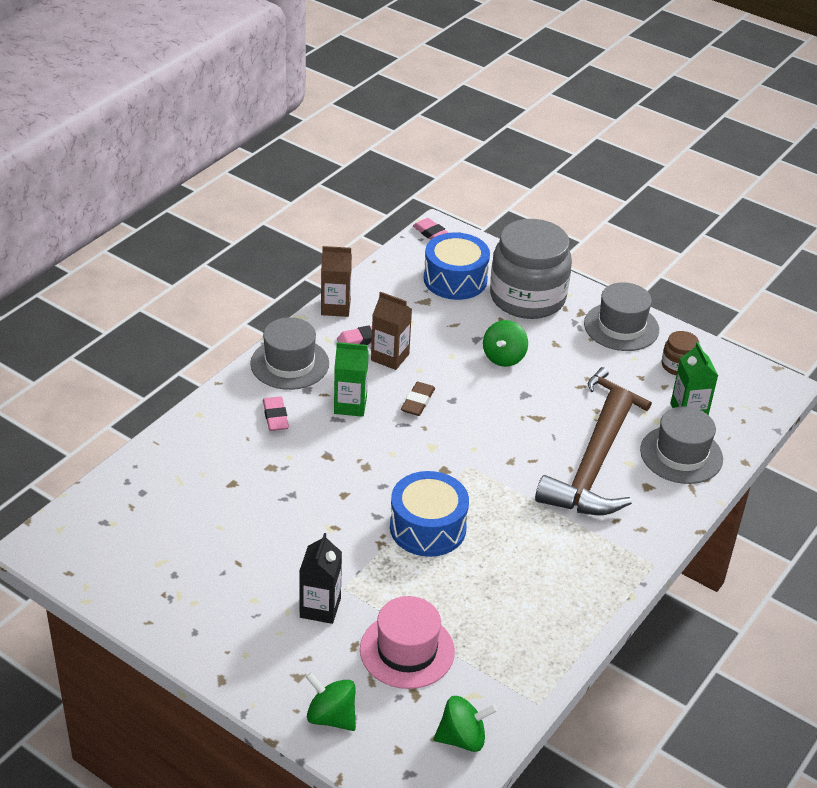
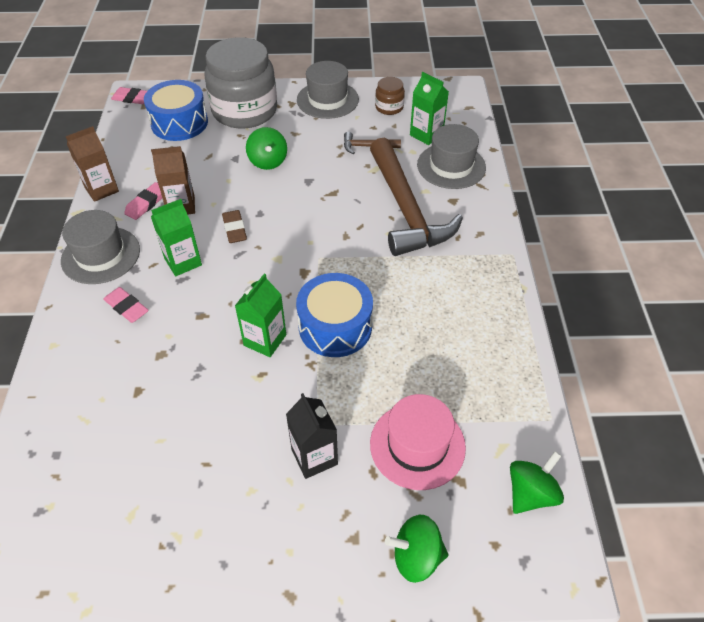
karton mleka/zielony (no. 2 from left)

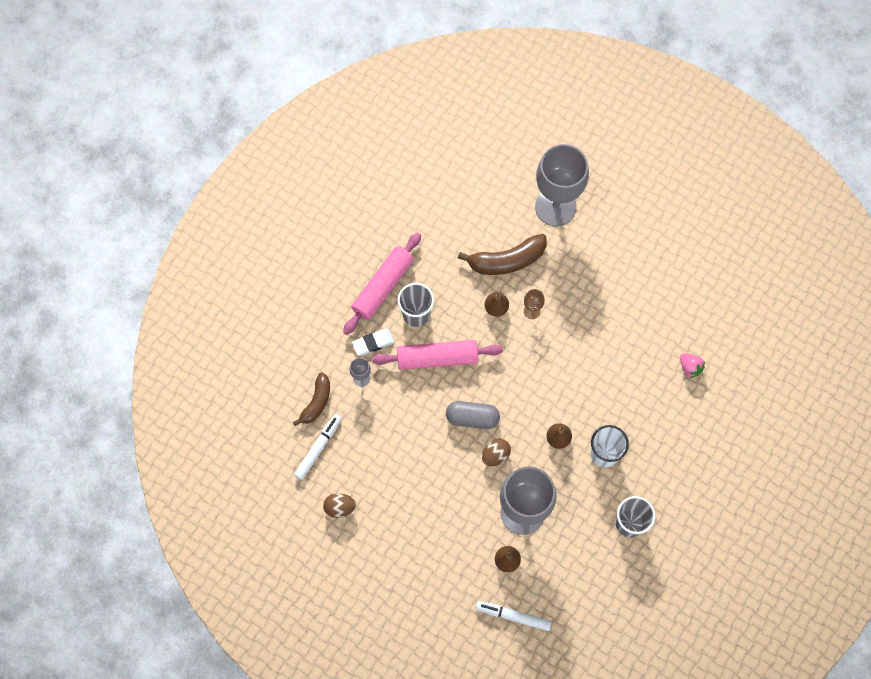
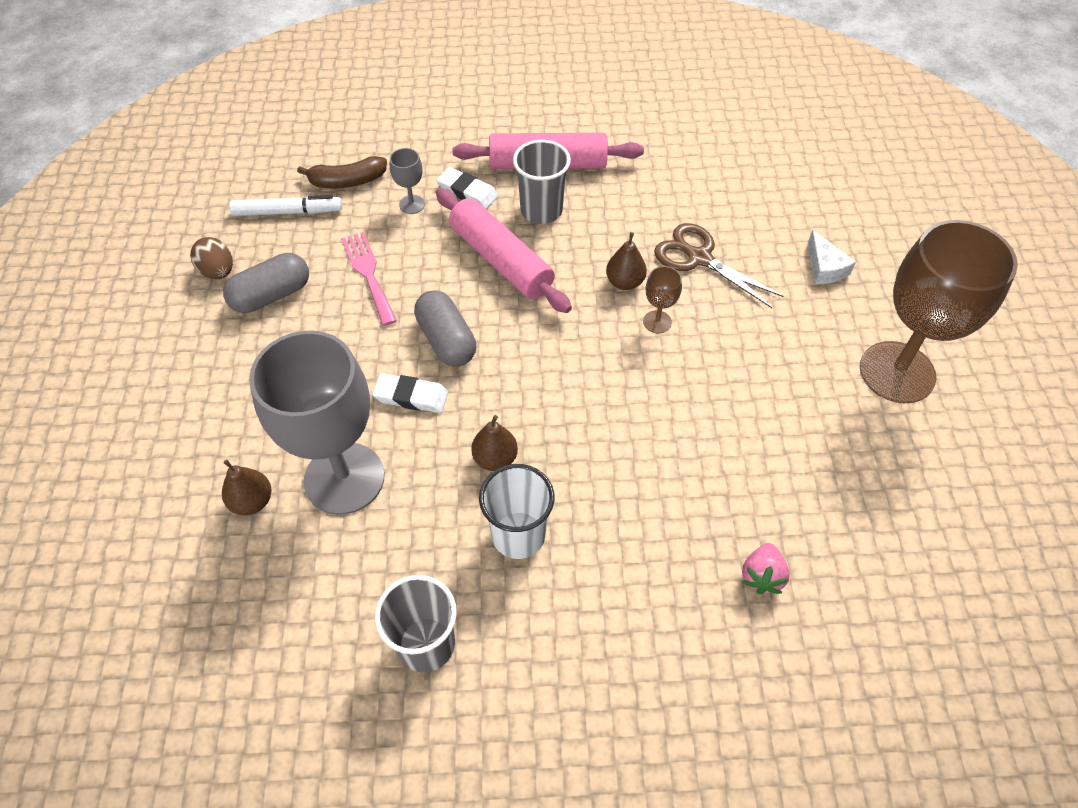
nożyczki/brązowy; flamaster/biały (no. 2 from left in the first image); gumka do mazania/biały (no. 1 from left); ser/biały; kapsułka/szary (no. 1 from left); widelec/różowy; kielich/brązowy (no. 2 from left)

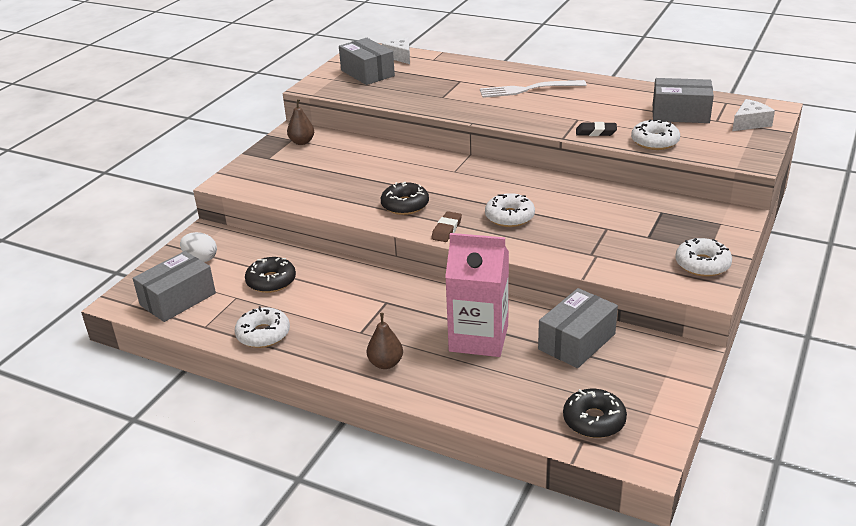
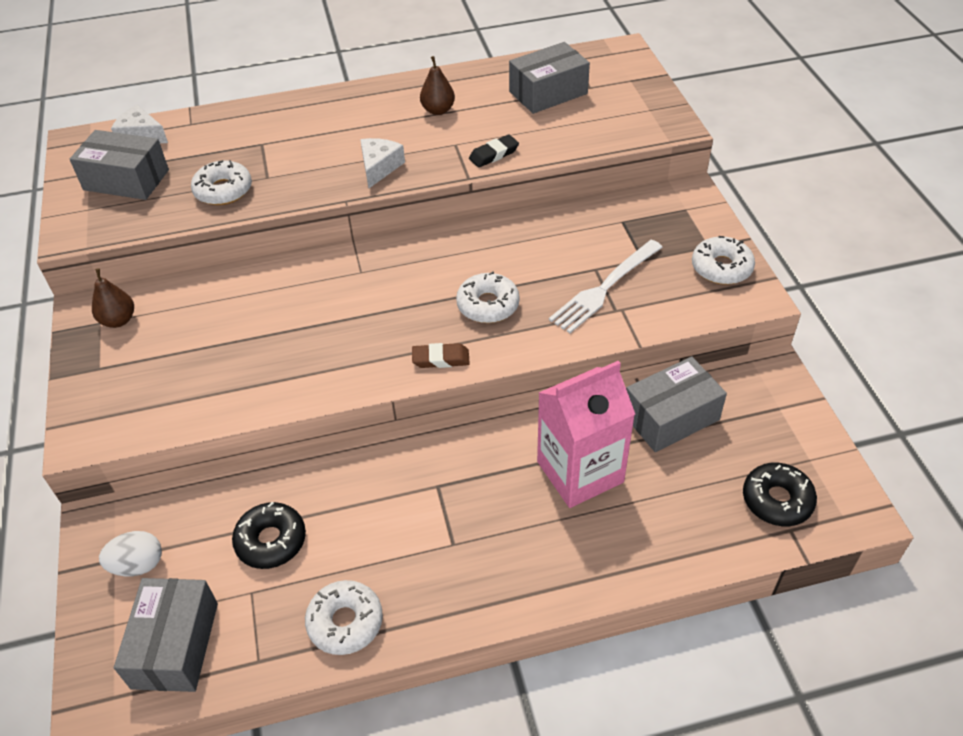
gruszka/brązowy (no. 2 from left); donut/czarny (no. 2 from left in the first image); gumka do mazania/brązowy; widelec/biały; pudełko/szary (no. 4 from left); donut/biały (no. 1 from left); ser/biały (no. 2 from left)

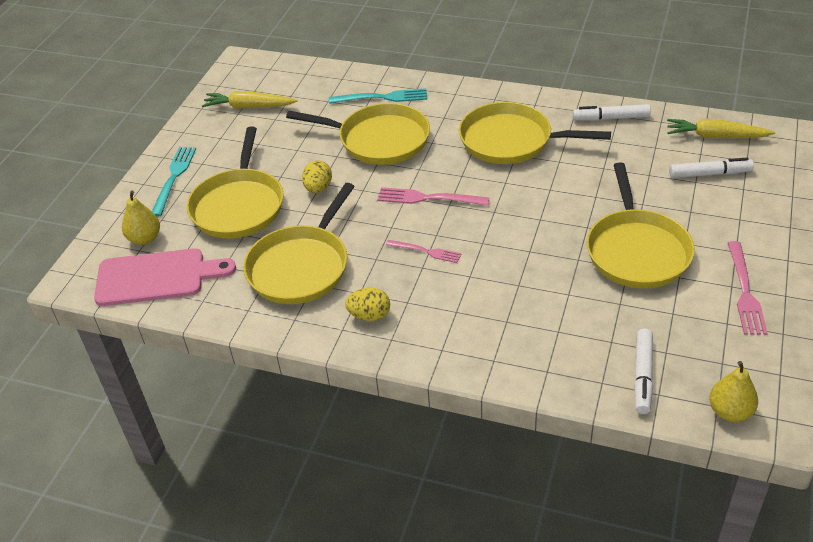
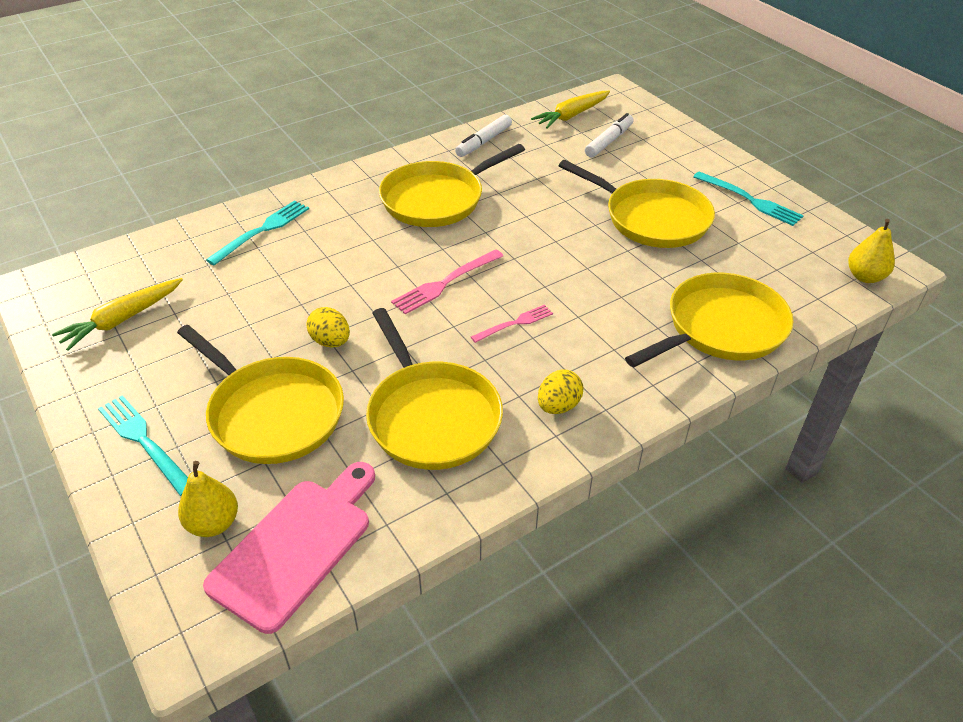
patelnia/żółty (no. 5 from left); flamaster/biały (no. 2 from left in the first image); widelec/turkusowy (no. 3 from left)

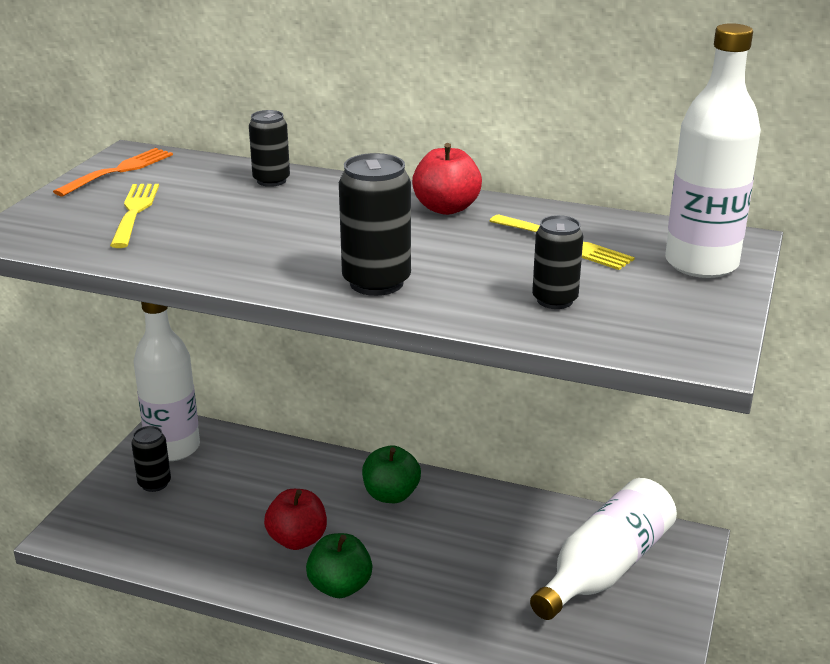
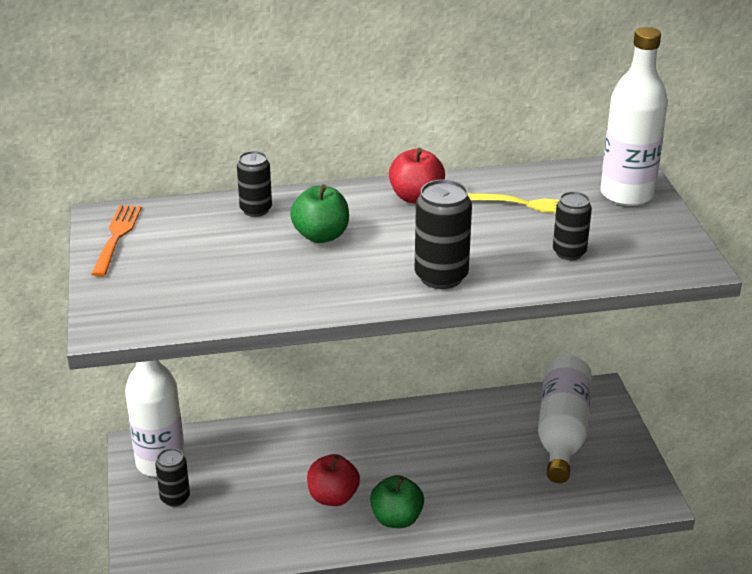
widelec/żółty (no. 1 from left in the first image); jabłko/zielony (no. 1 from left)

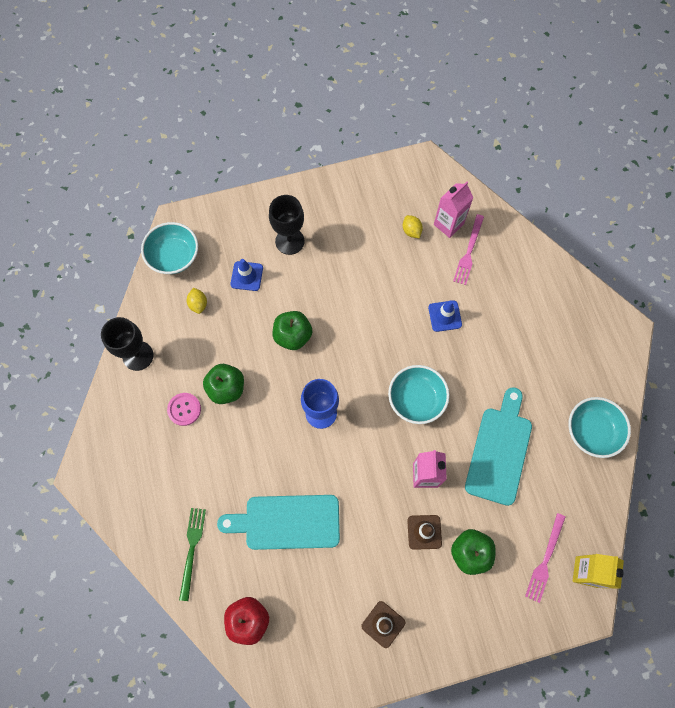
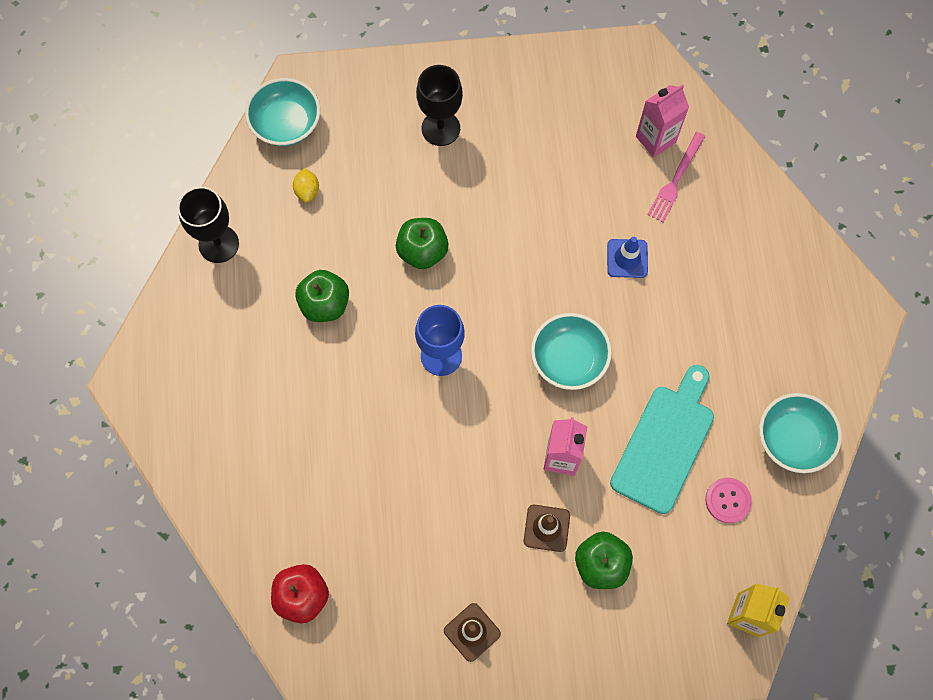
guzik/różowy; widelec/zielony; deska do krojenia/turkusowy (no. 1 from left in the first image); pachołek/niebieski (no. 1 from left in the first image); cytryna/żółty (no. 2 from left in the first image); widelec/różowy (no. 2 from left in the first image)

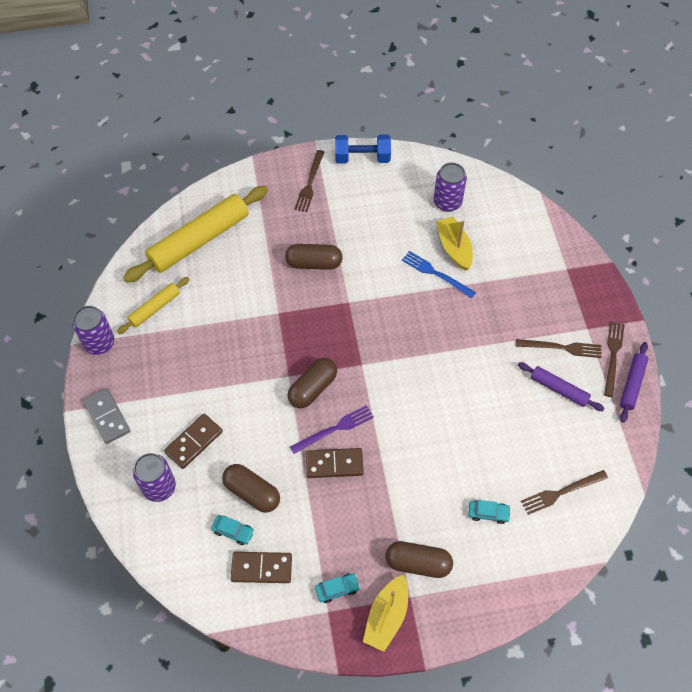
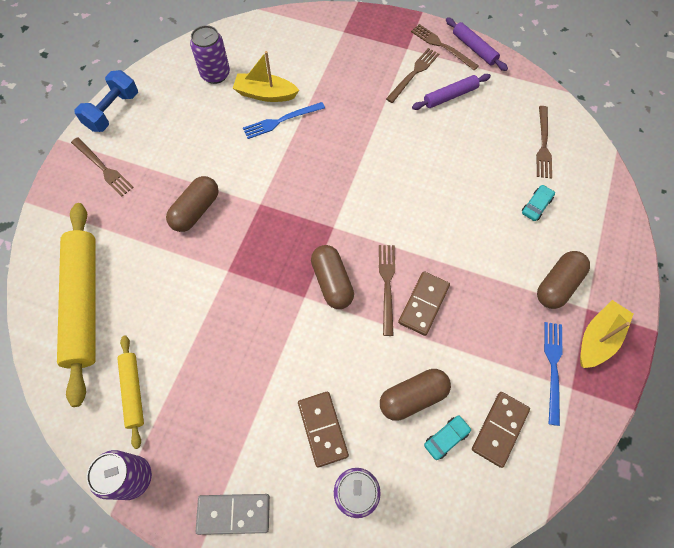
widelec/brązowy (no. 2 from left); widelec/niebieski (no. 2 from left); łódka/żółty (no. 2 from left)

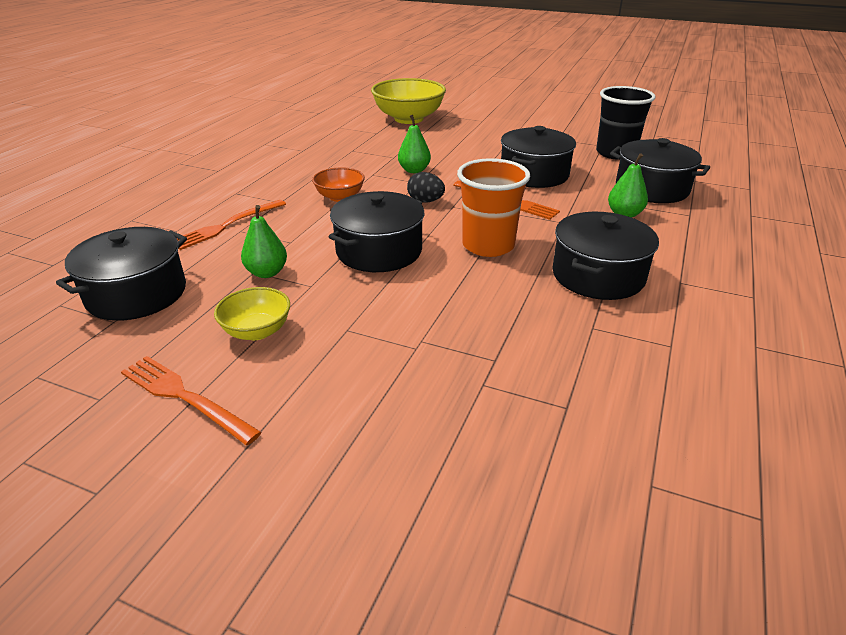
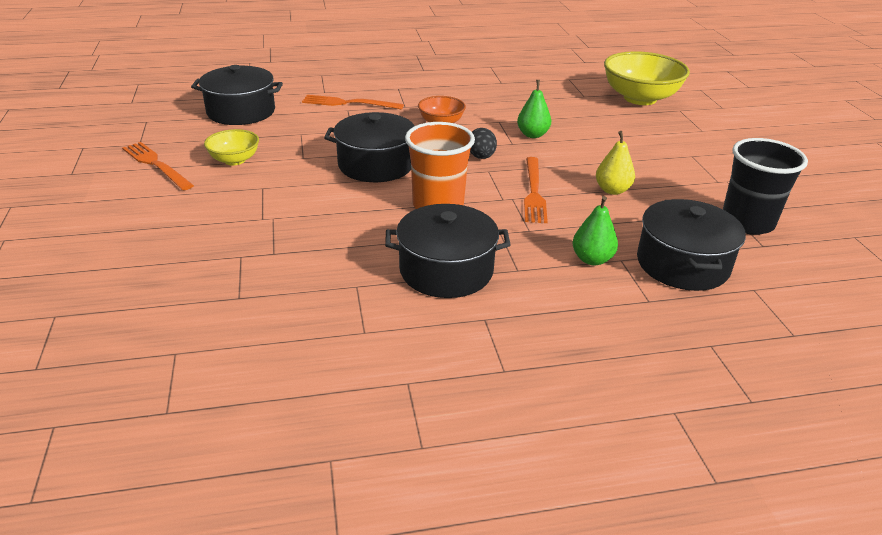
widelec/pomarańczowy (no. 1 from left); gruszka/zielony (no. 1 from left in the first image); gruszka/żółty

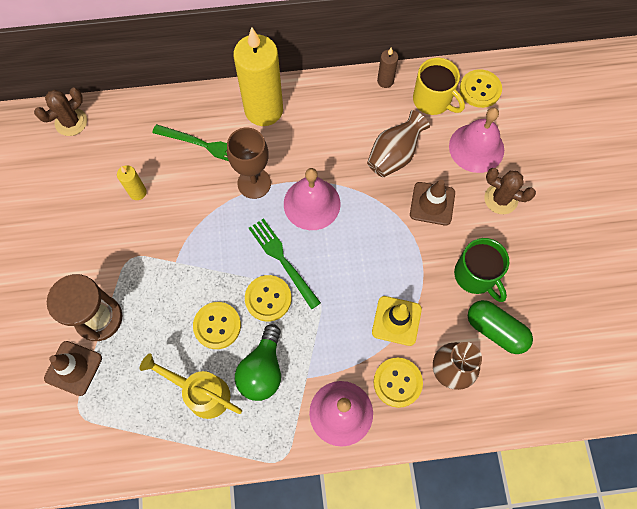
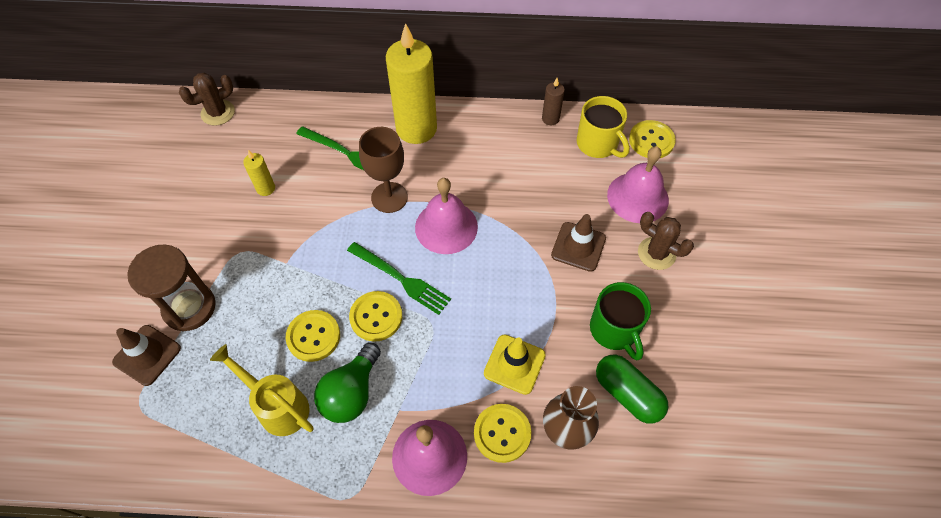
widelec/zielony (no. 2 from left); wazon/brązowy (no. 1 from left in the first image)

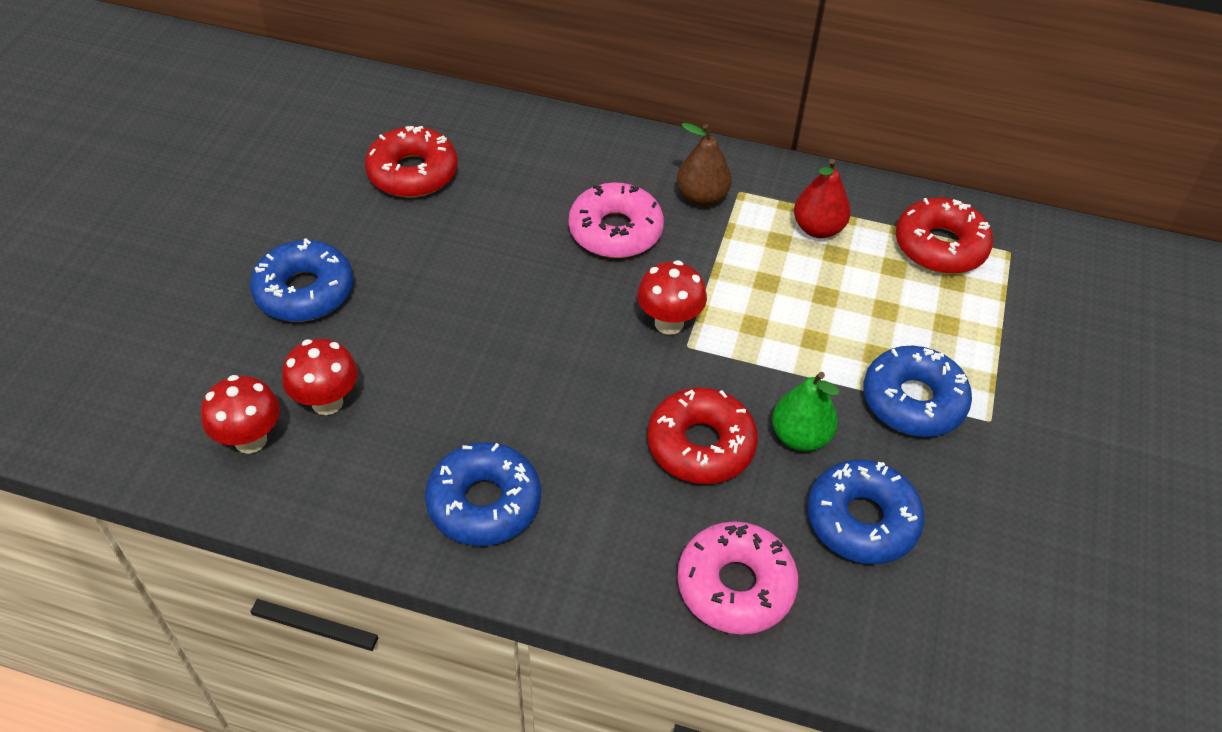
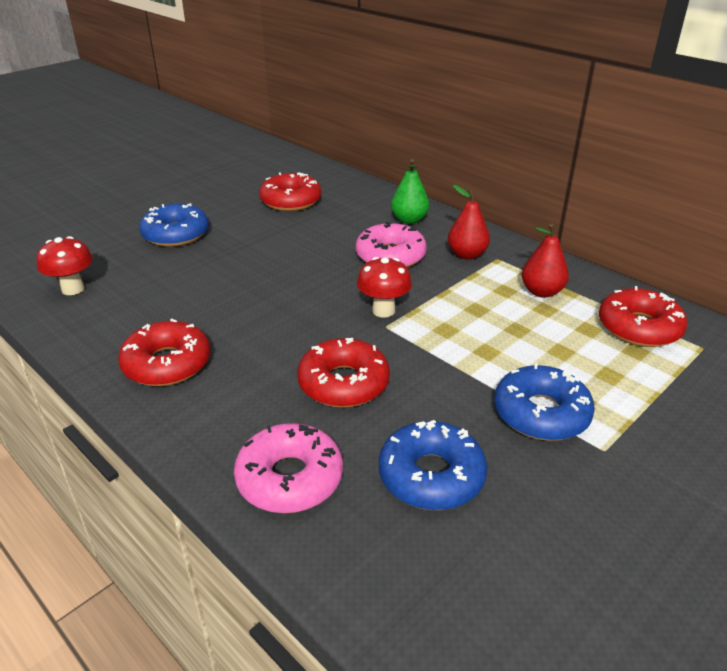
grzyb/czerwony (no. 2 from left in the first image); donut/czerwony (no. 1 from left); gruszka/czerwony (no. 1 from left); gruszka/zielony

